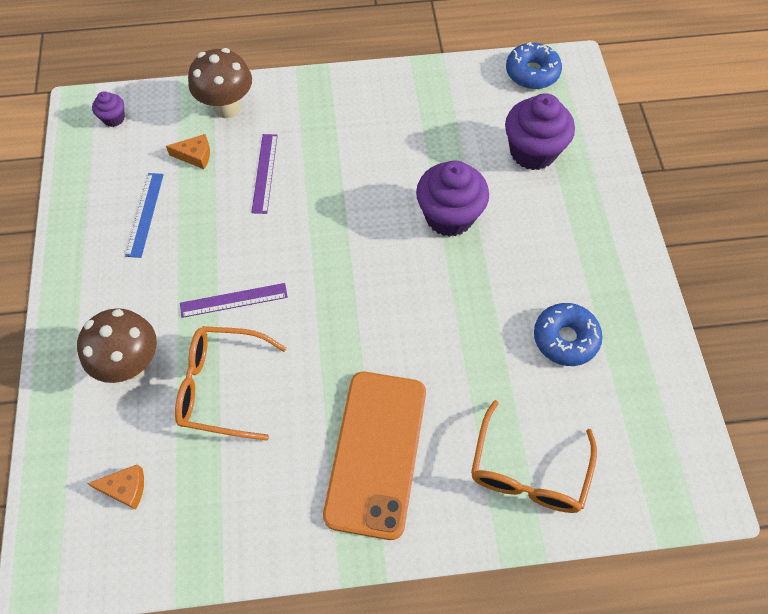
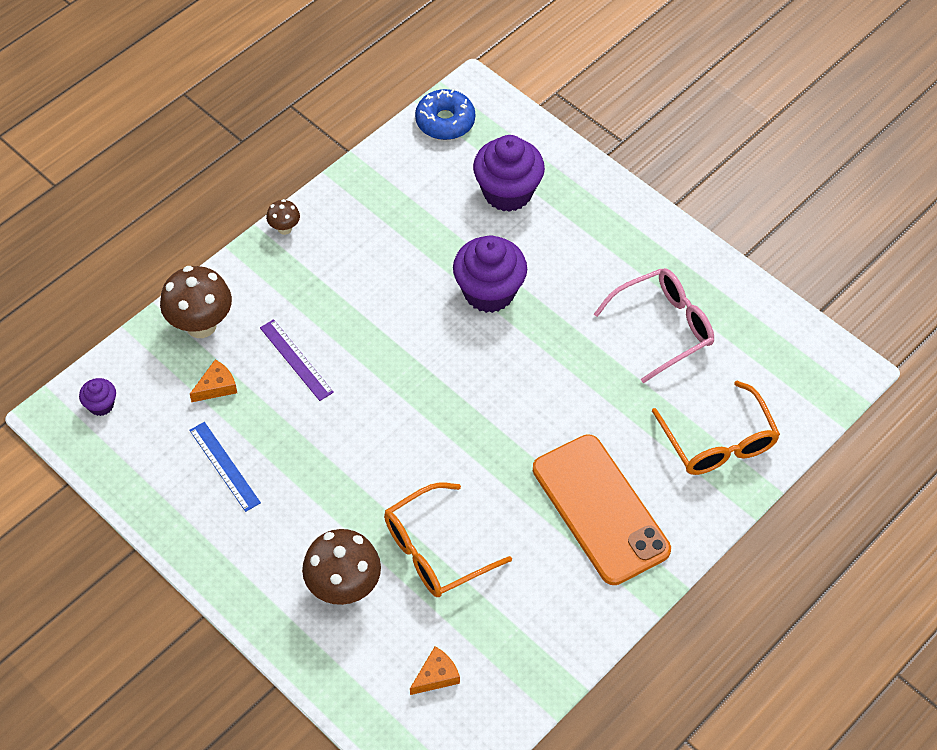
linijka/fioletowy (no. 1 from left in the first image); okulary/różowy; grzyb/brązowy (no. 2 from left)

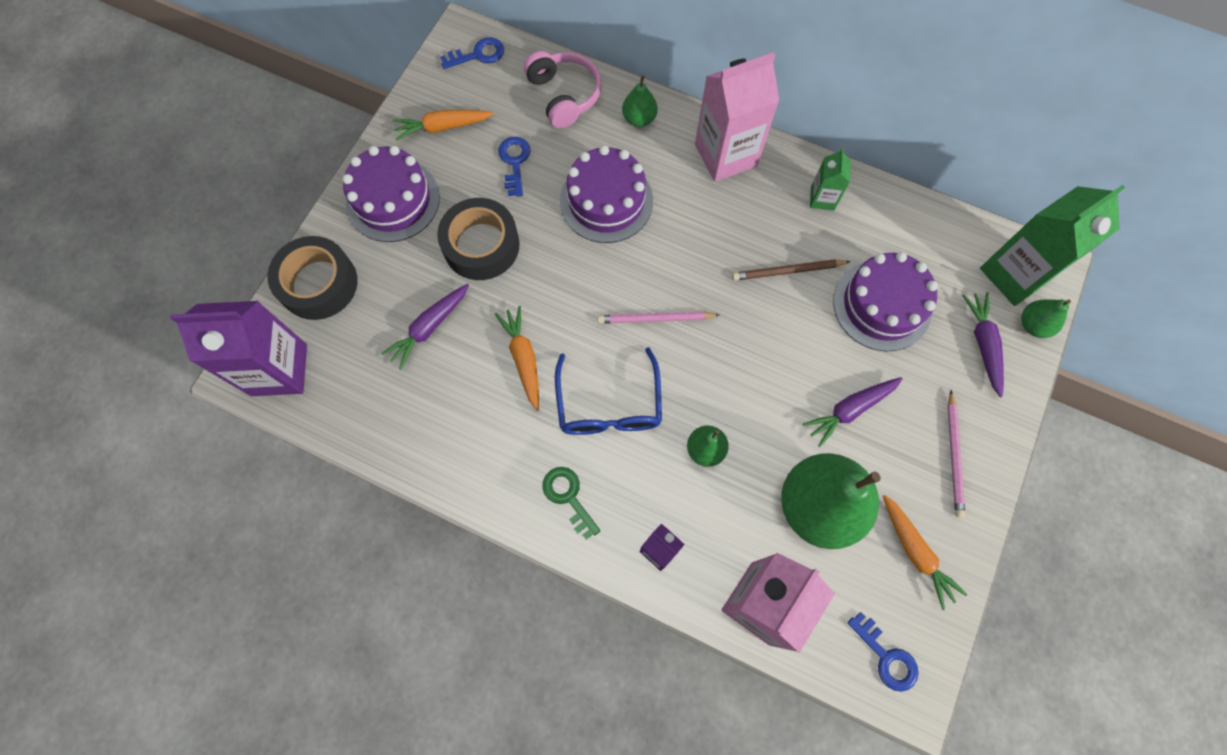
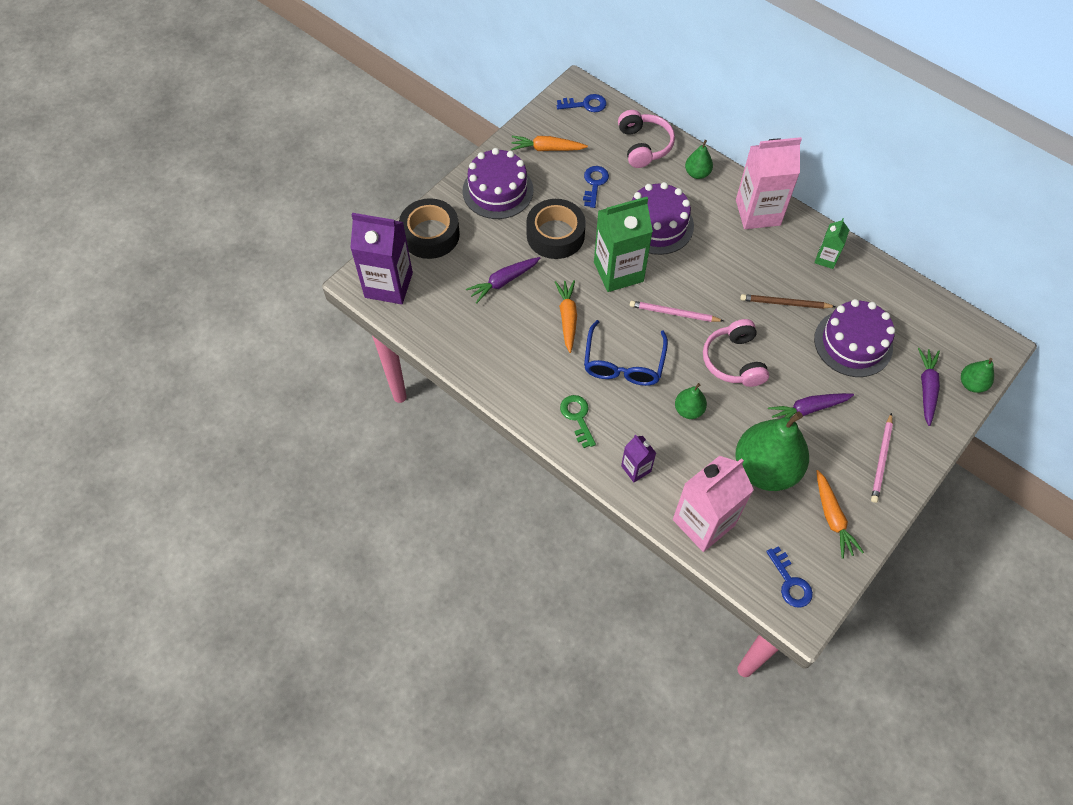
karton mleka/zielony (no. 1 from left); słuchawki/różowy (no. 2 from left)

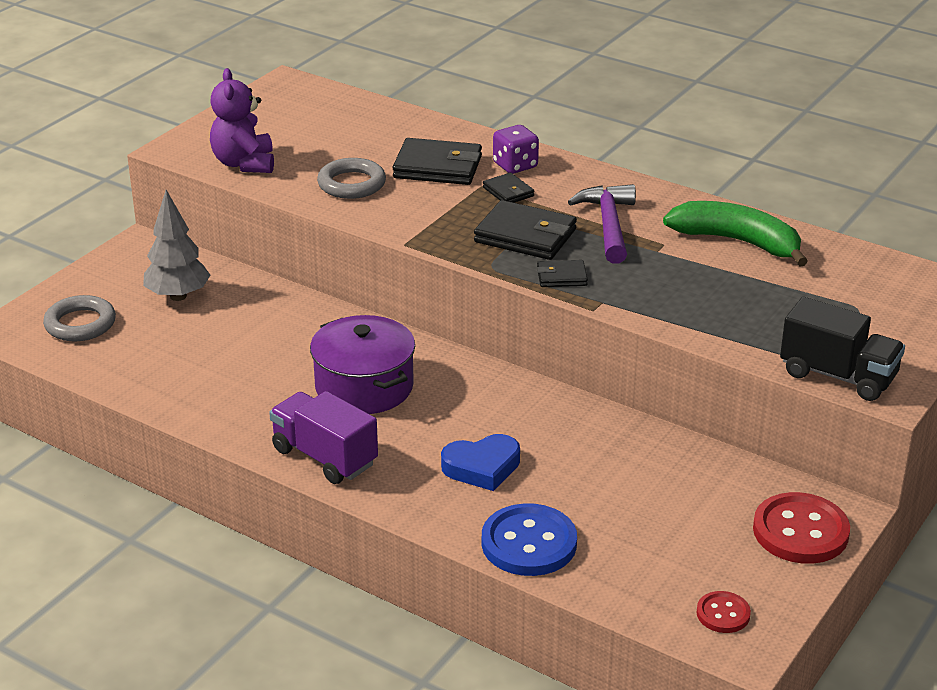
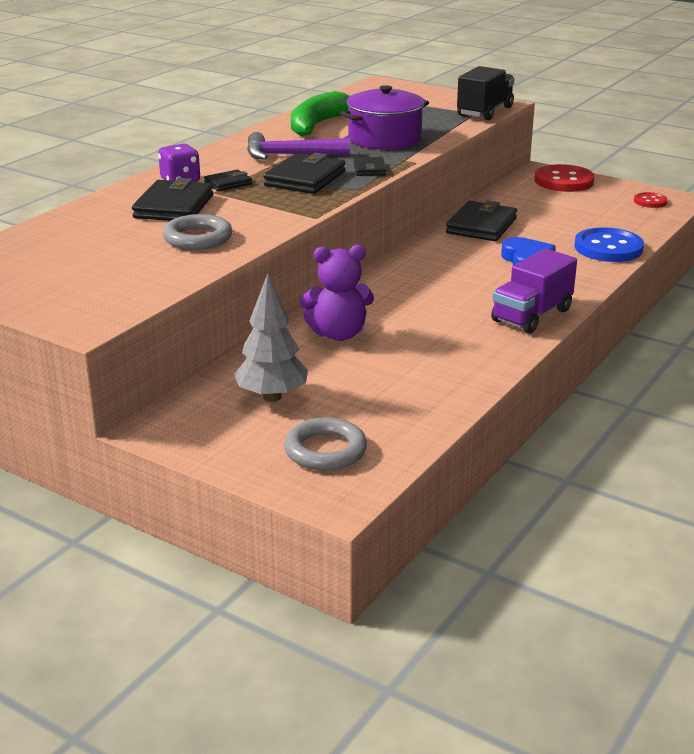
miś/fioletowy; garnek/fioletowy; portfel/czarny (no. 5 from left)

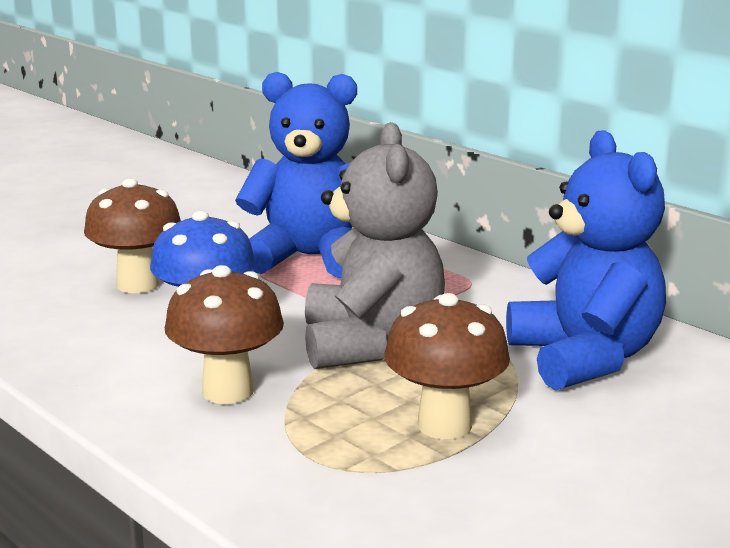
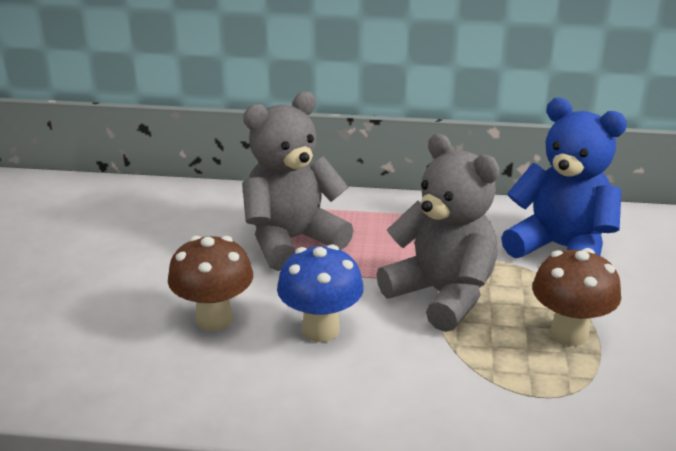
grzyb/brązowy (no. 2 from left in the first image); miś/szary (no. 1 from left)

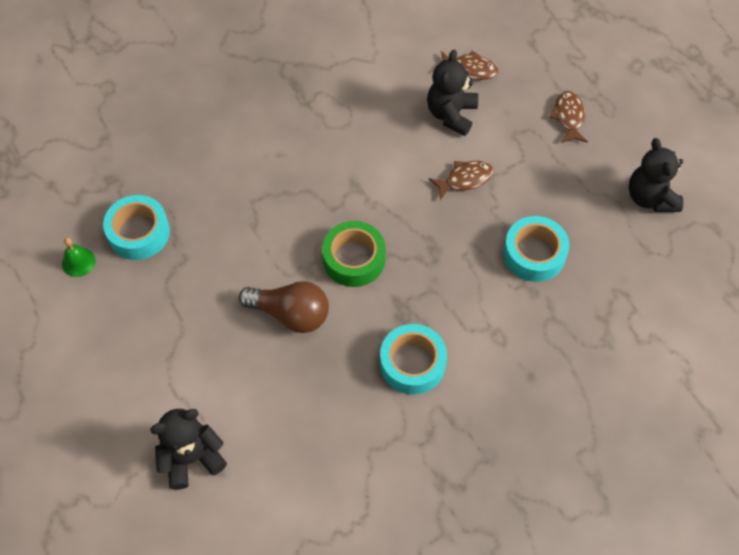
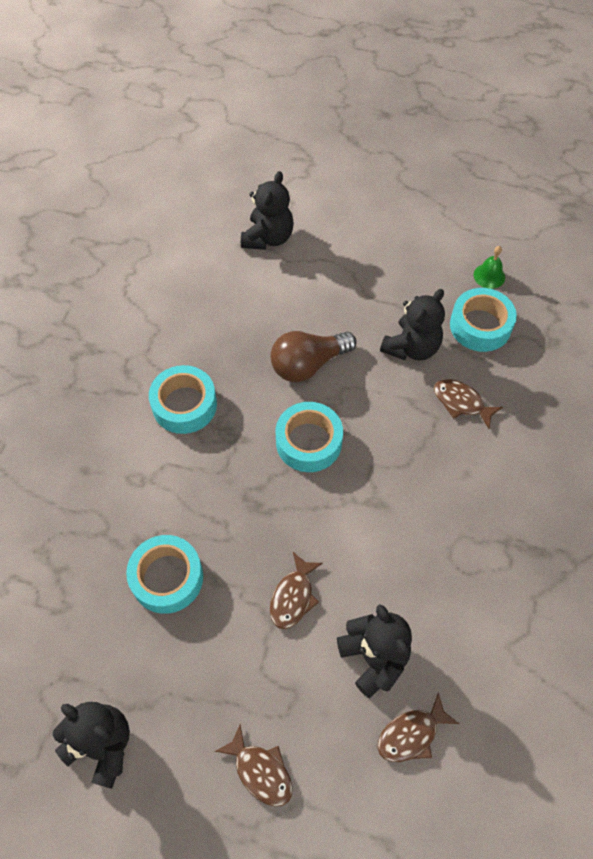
taśma klejąca/turkusowy (no. 3 from left); miś/czarny (no. 4 from left); ryba/brązowy (no. 4 from left)

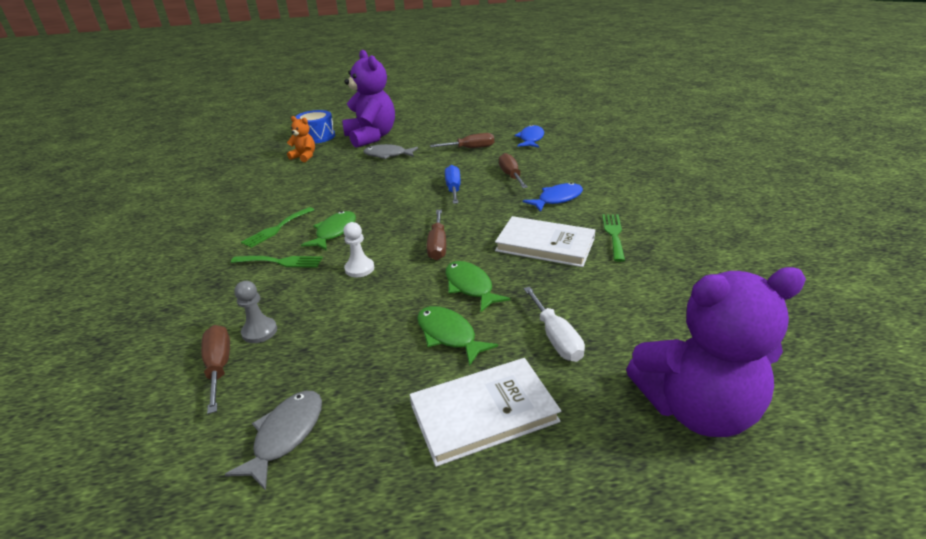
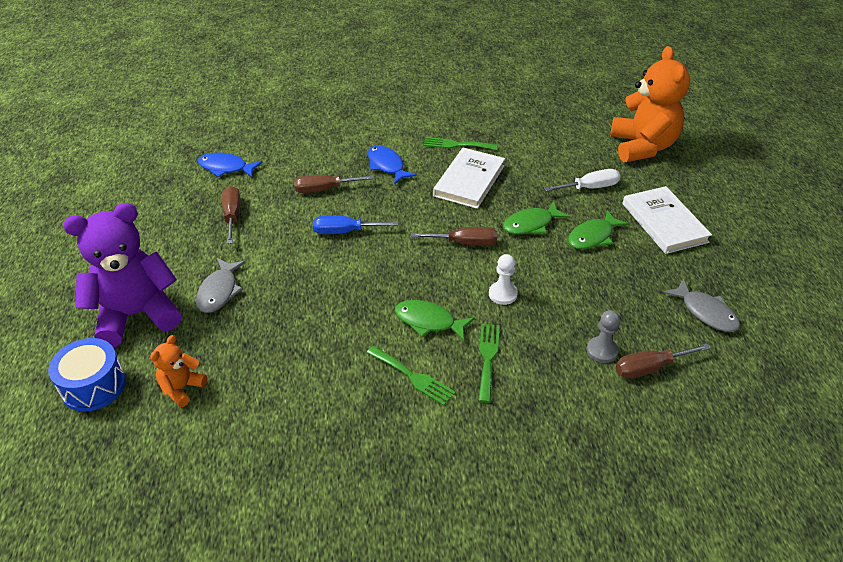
ryba/szary (no. 2 from left); miś/pomarańczowy (no. 2 from left)

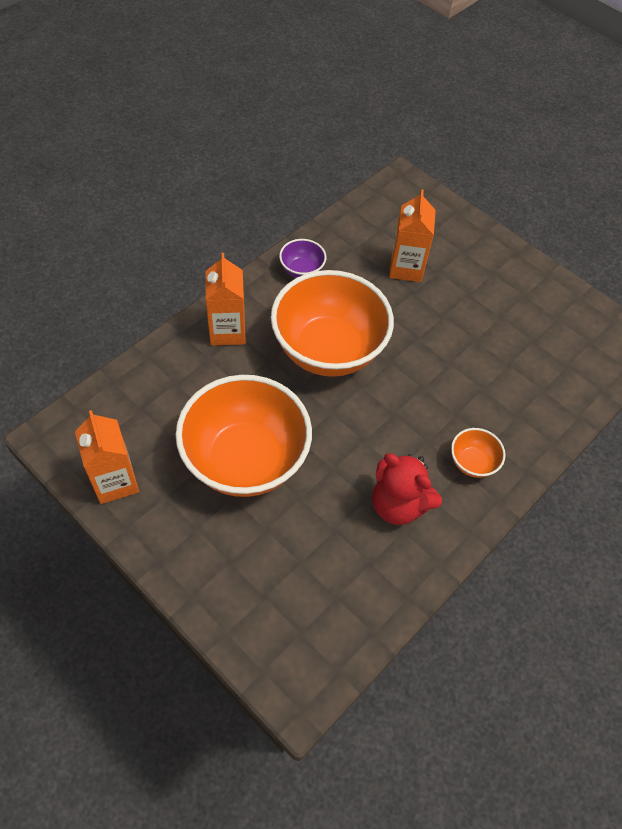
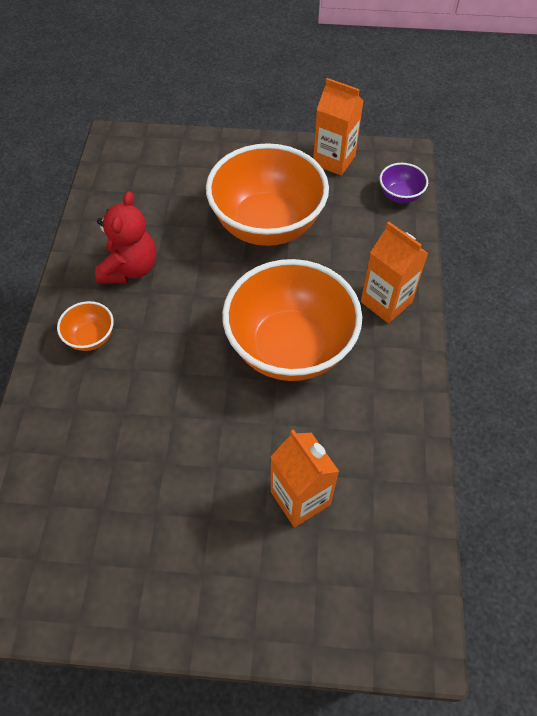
miska/fioletowy; miś/czerwony

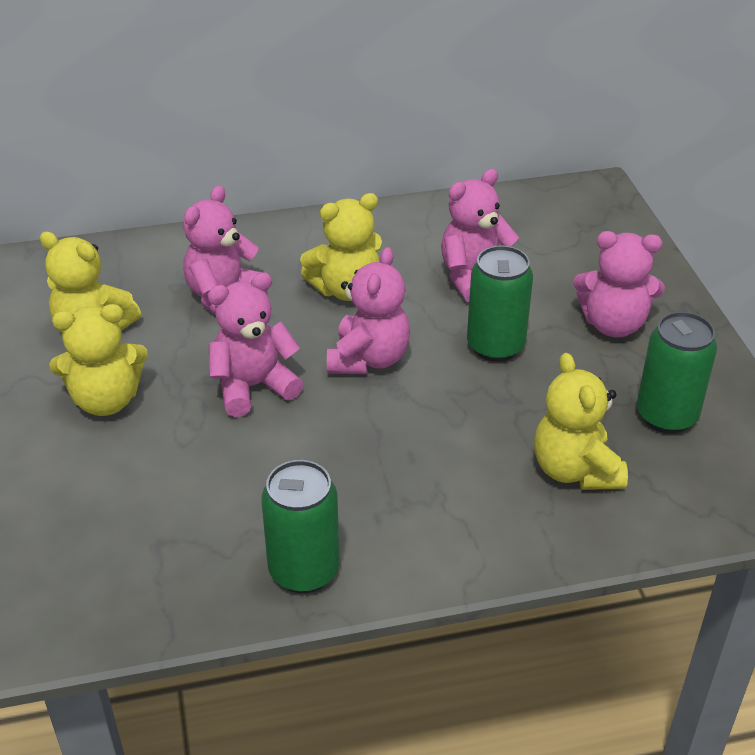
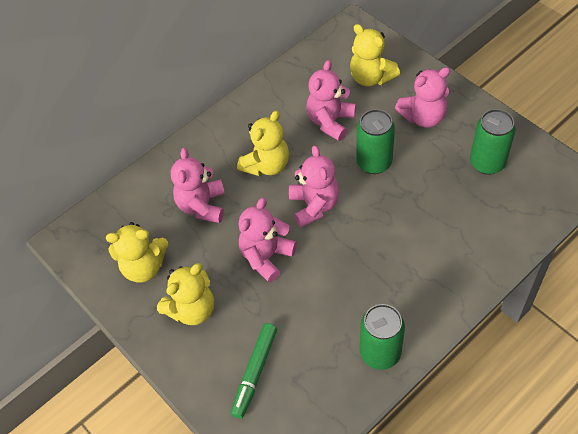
miś/żółty (no. 4 from left); flamaster/zielony

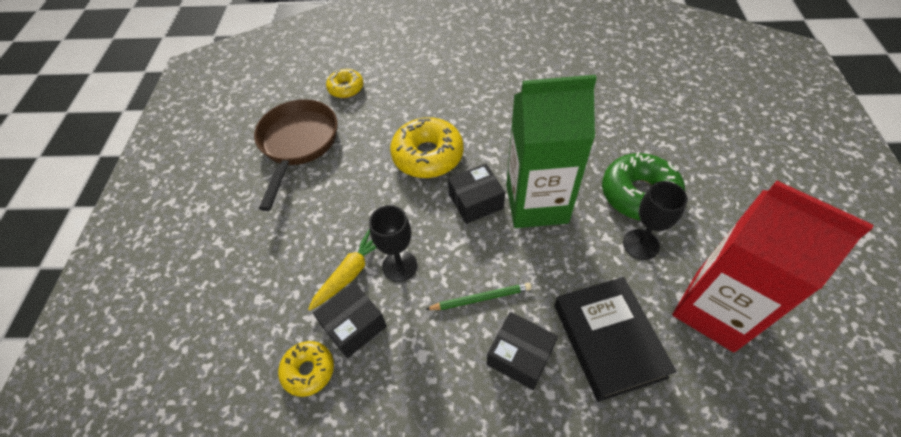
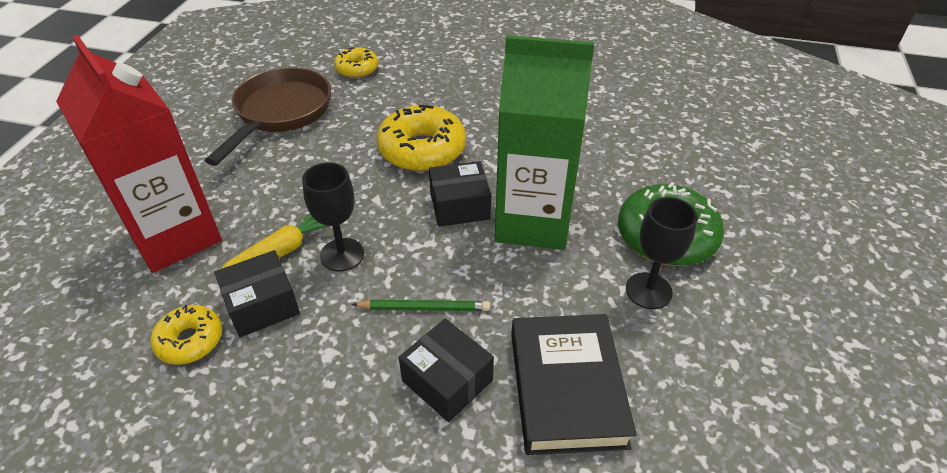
karton mleka/czerwony

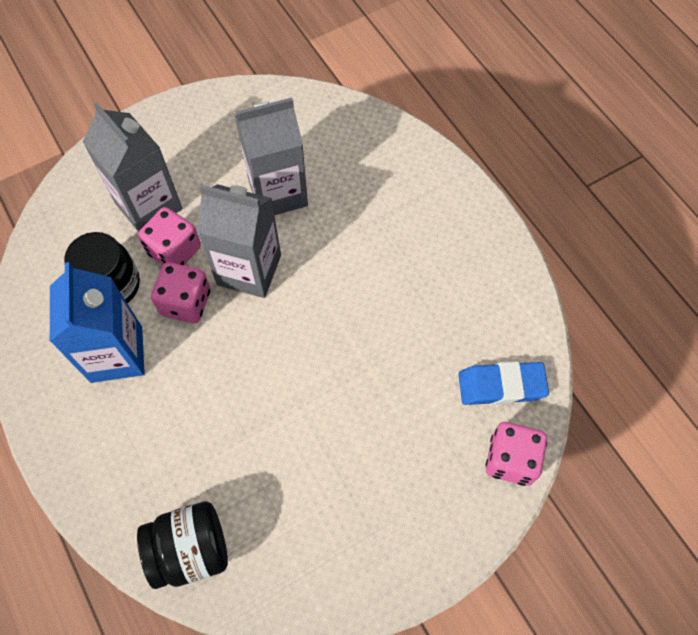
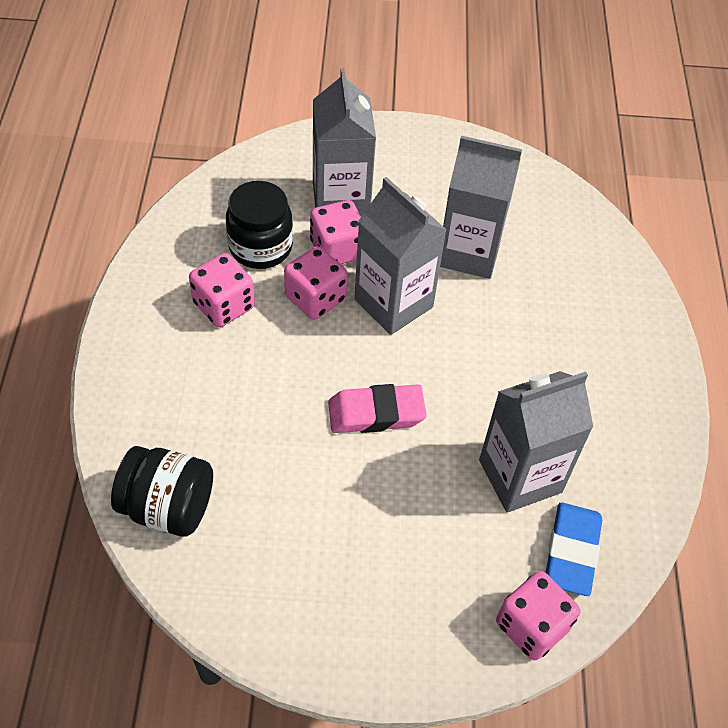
kostka do gry/różowy (no. 1 from left); gumka do mazania/niebieski; gumka do mazania/różowy; karton mleka/szary (no. 4 from left)

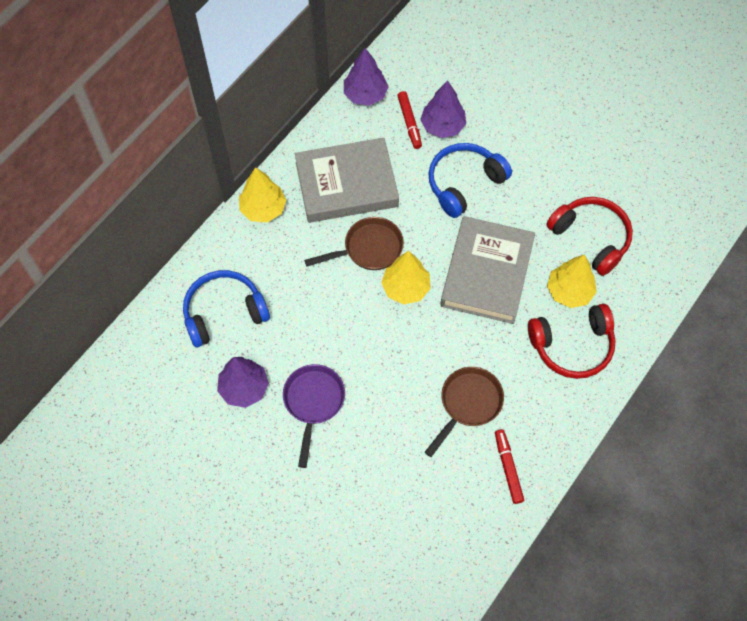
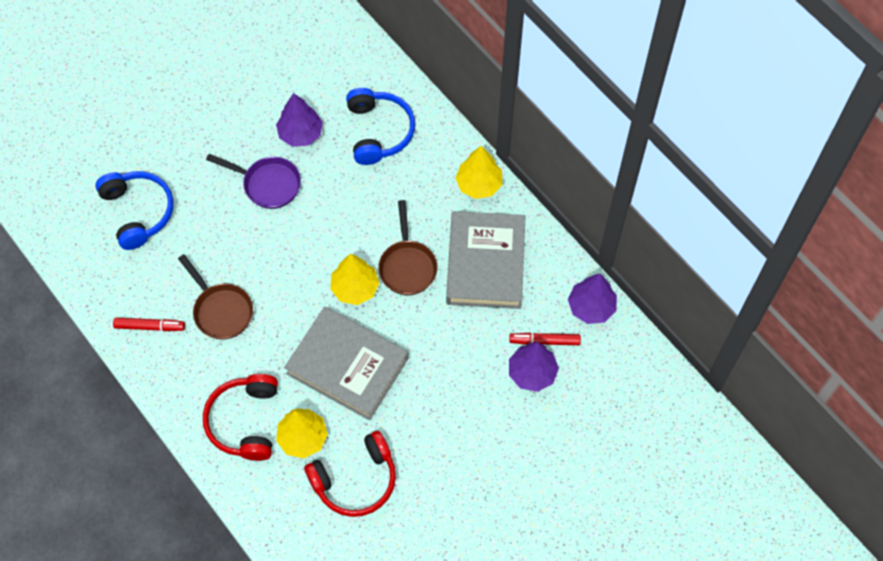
słuchawki/niebieski (no. 1 from left)

